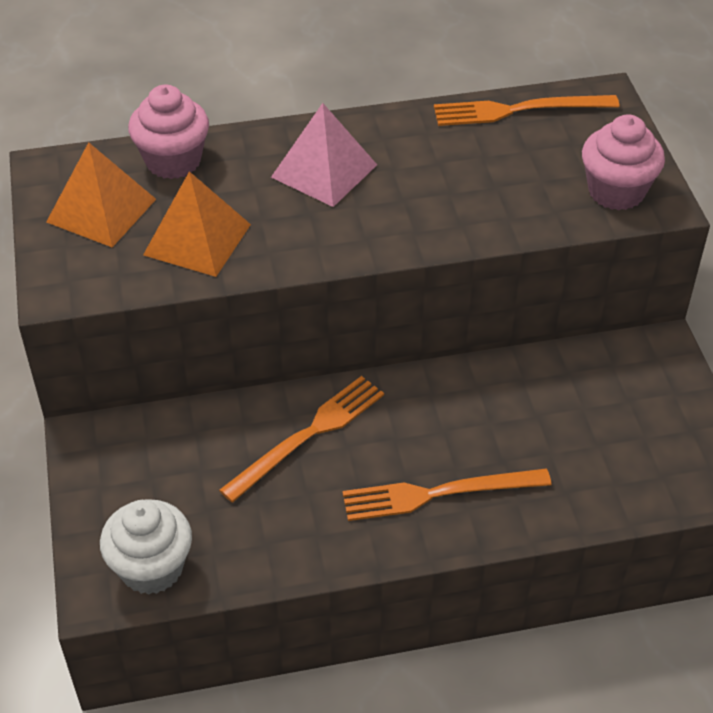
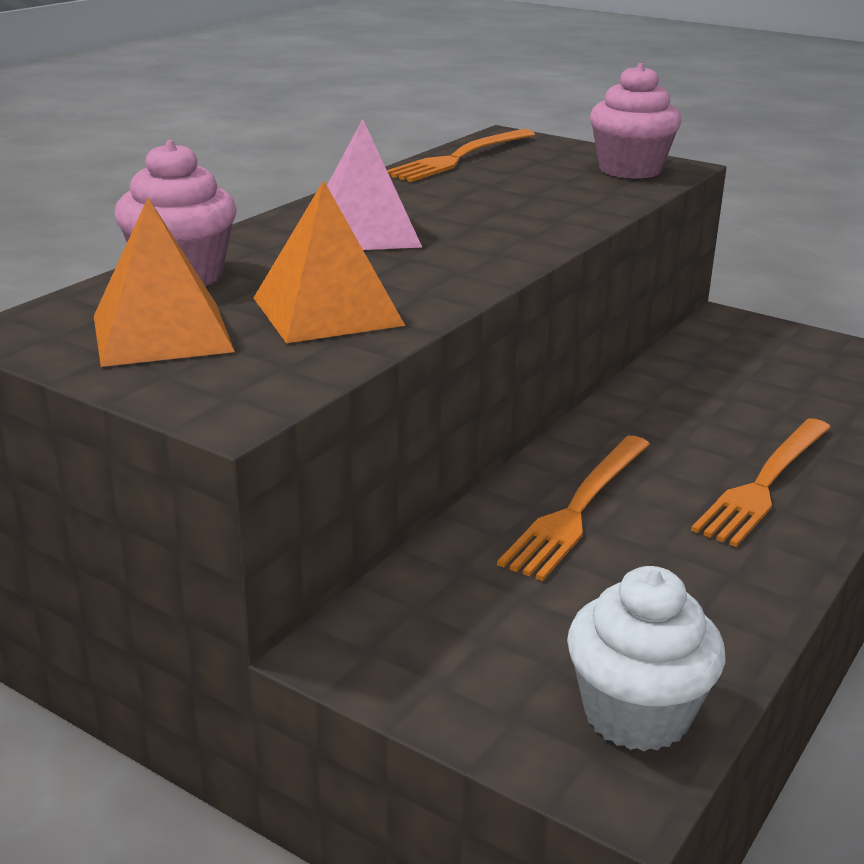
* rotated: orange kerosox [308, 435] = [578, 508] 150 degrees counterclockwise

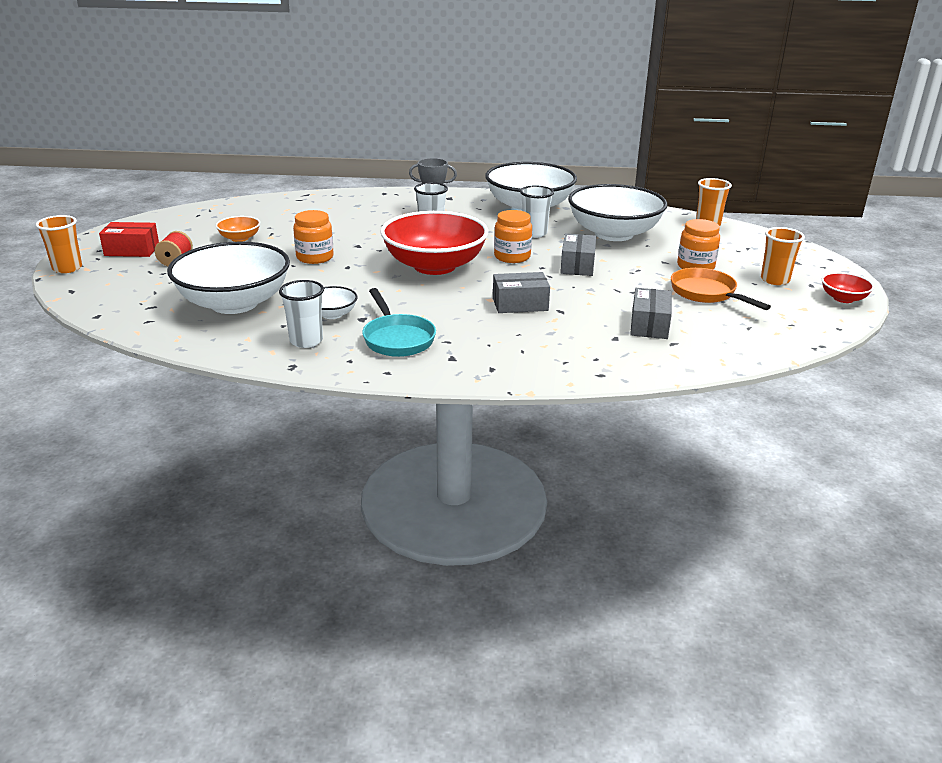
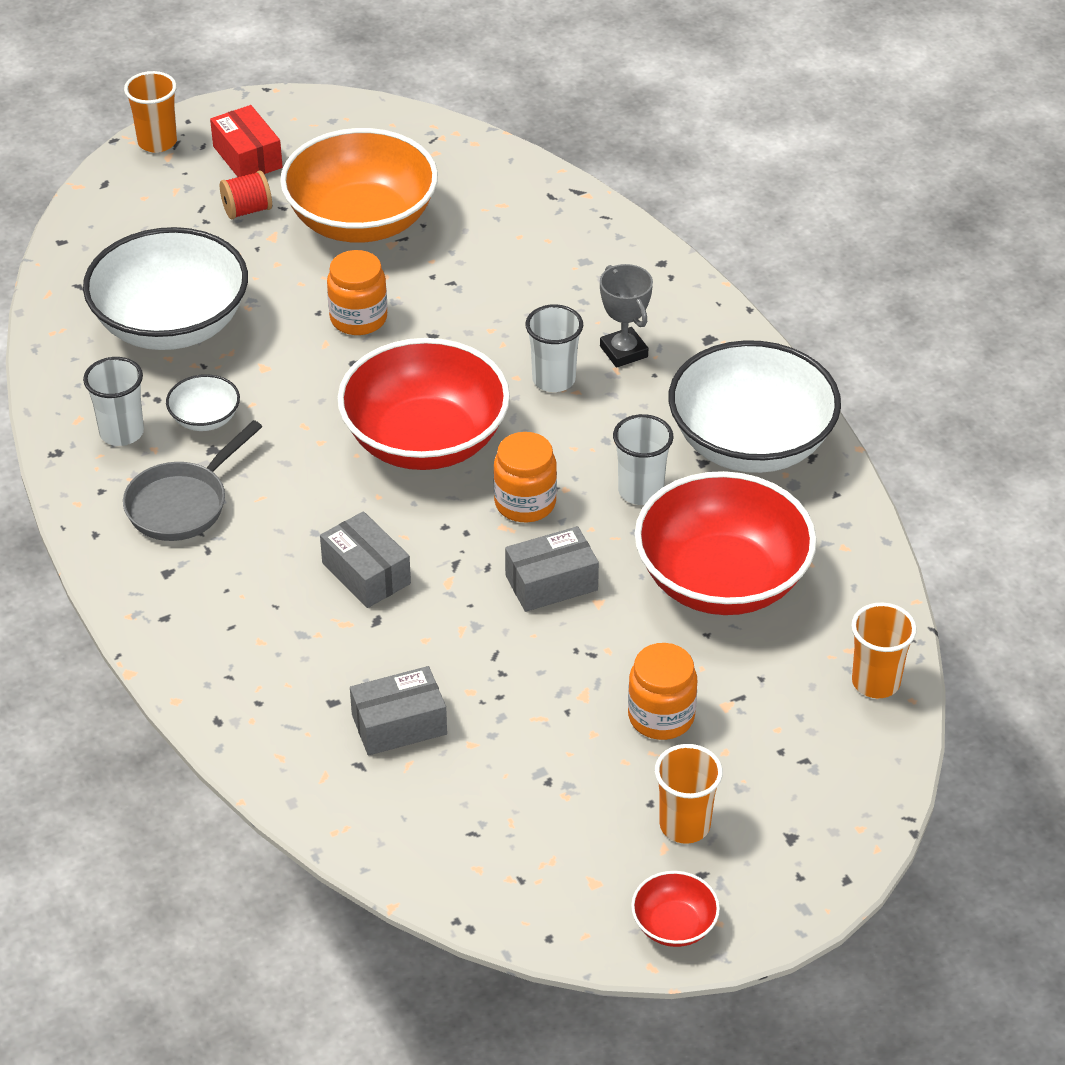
* repainted: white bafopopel [614, 234] to red bafopopel [722, 580]
* scaled: orange bafopopel [240, 238] = [361, 221] x2.29
* gone: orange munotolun [706, 293]
* repainted: turquoise munotolun [397, 338] to grey munotolun [182, 504]

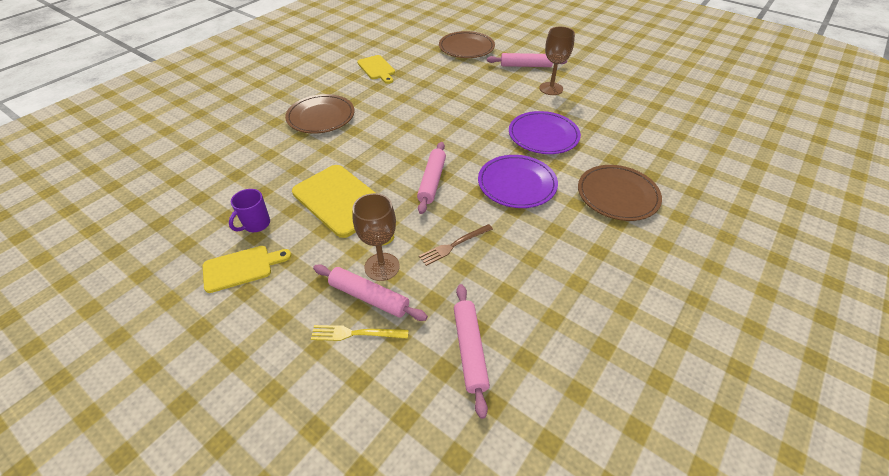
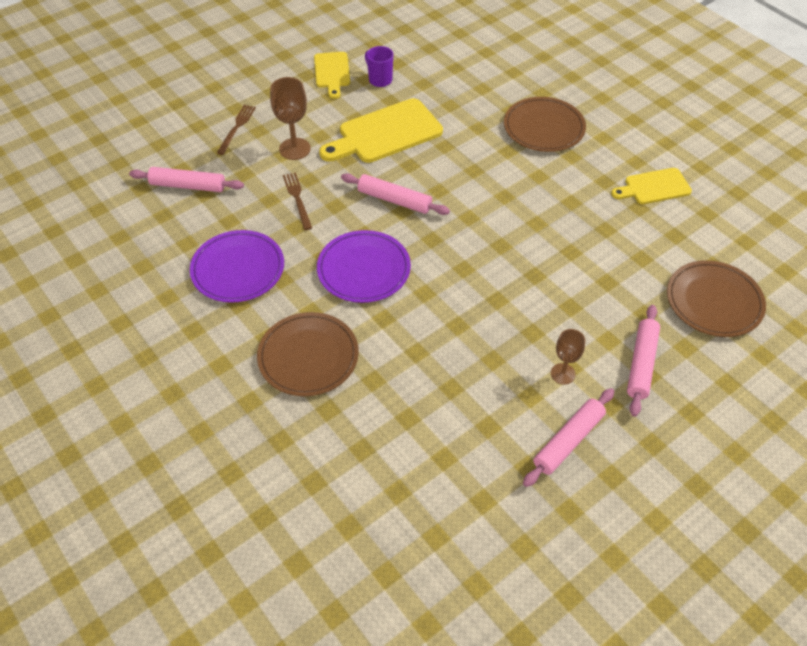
* scaled: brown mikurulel [551, 88] = [563, 374] x0.64
* shifted: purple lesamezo [543, 135] to [238, 269]
* shifted: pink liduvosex [369, 297] to [568, 441]
* repainted: yellow kerosox [356, 333] to brown kerosox [237, 128]

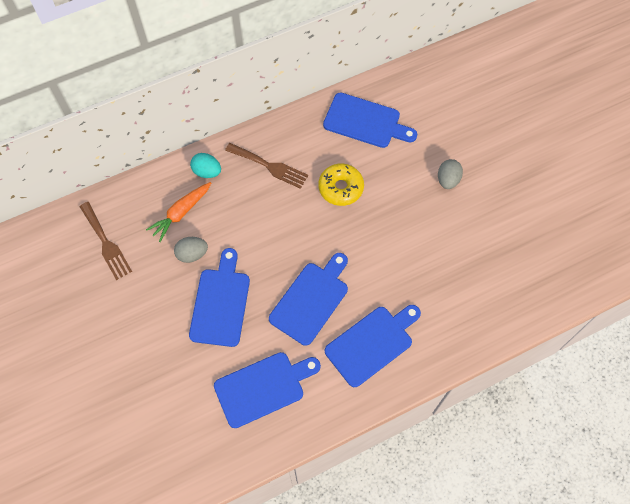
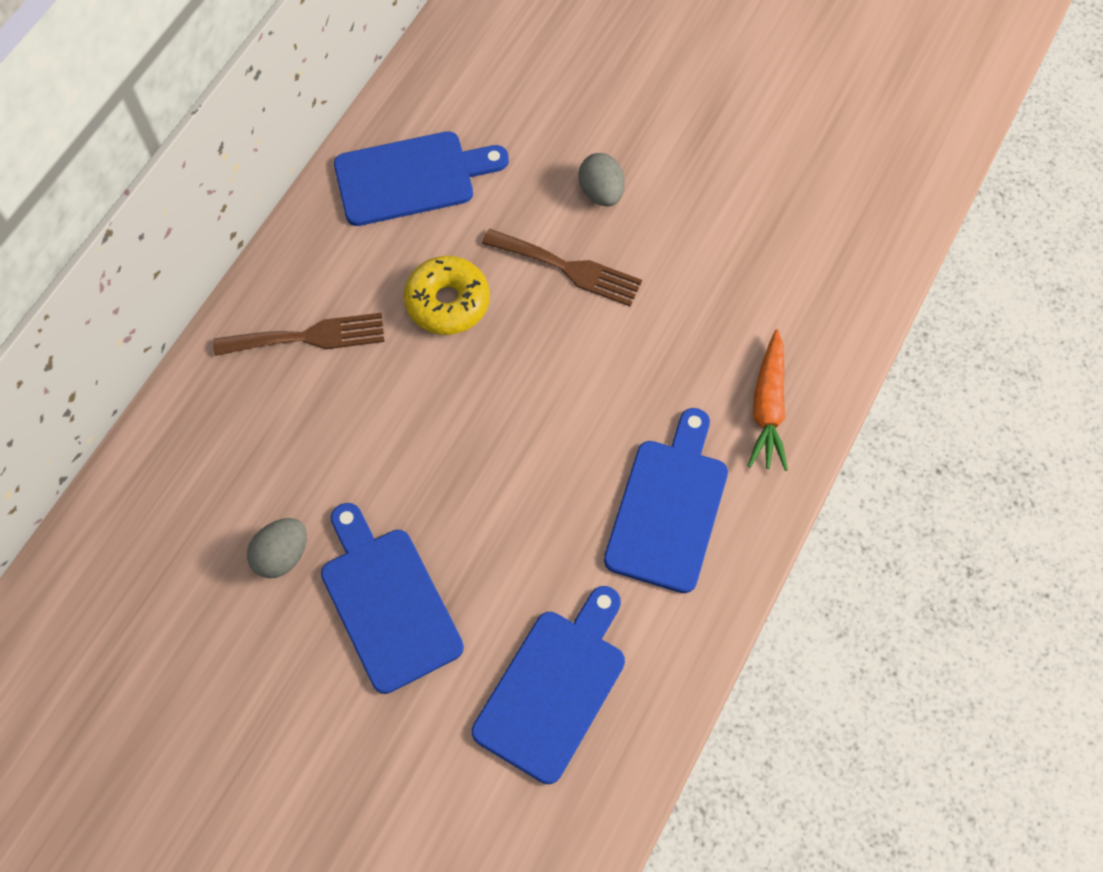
* gone: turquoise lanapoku [207, 171]
* shifted: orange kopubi [181, 213] to [768, 408]
* shifted: brown kerosox [106, 243] to [568, 268]
* gone: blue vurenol [311, 300]

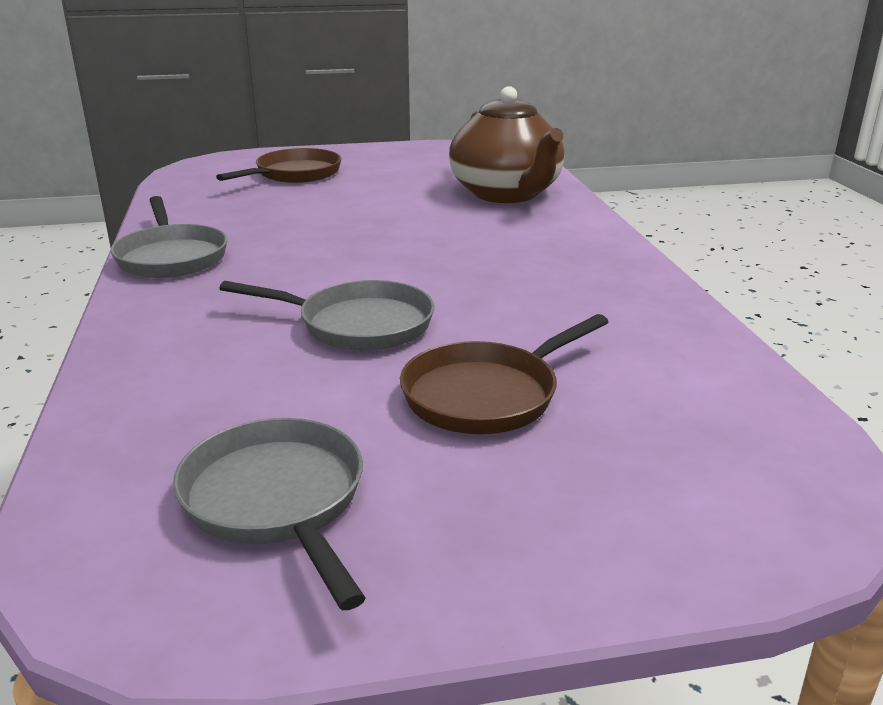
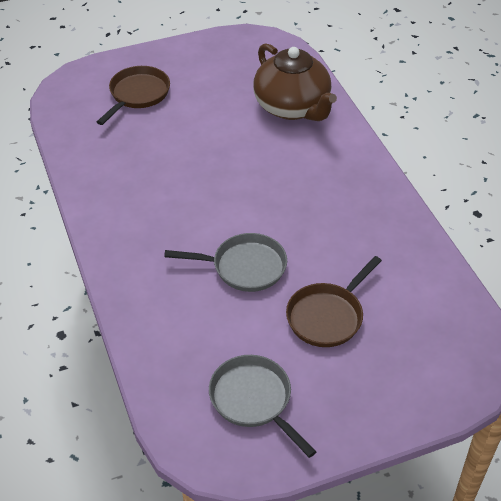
* gone: grey munotolun [171, 257]

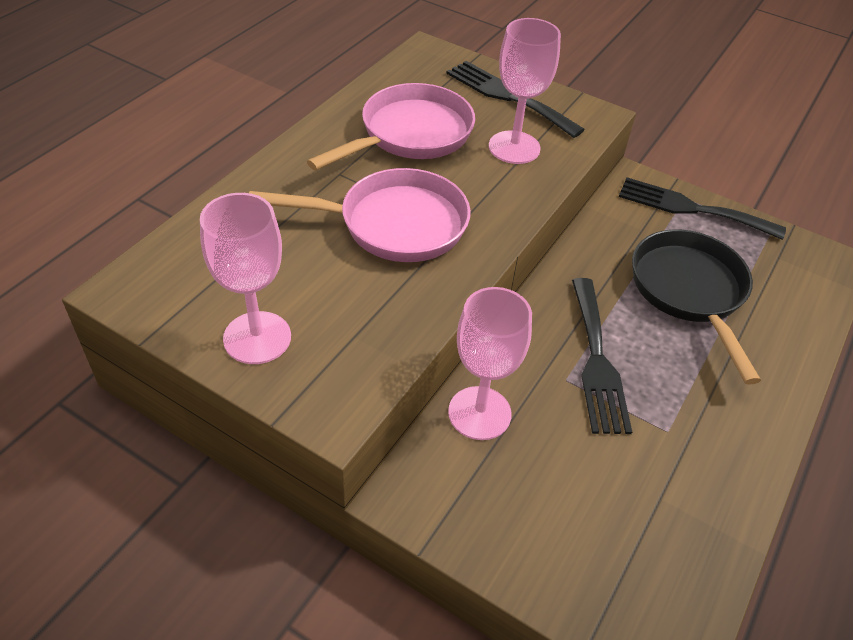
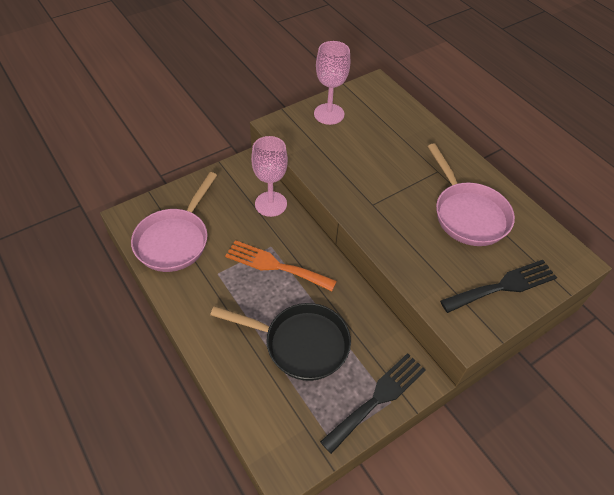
* gone: pink mikurulel [514, 147]
* shifted: pink munotolun [394, 224] to [175, 240]
* repainted: black kerosox [597, 360] to orange kerosox [275, 265]

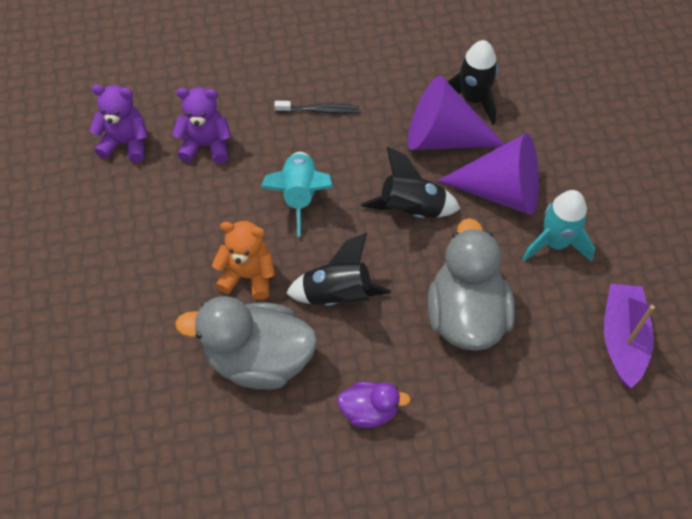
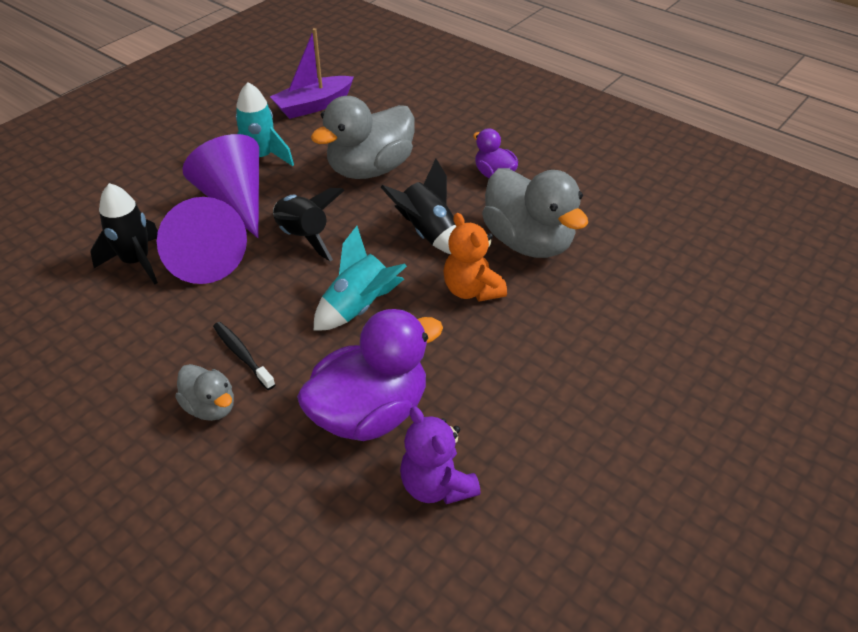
* swapped: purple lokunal [206, 145] to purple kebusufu [370, 413]
* new: grey kebusufu [210, 407]

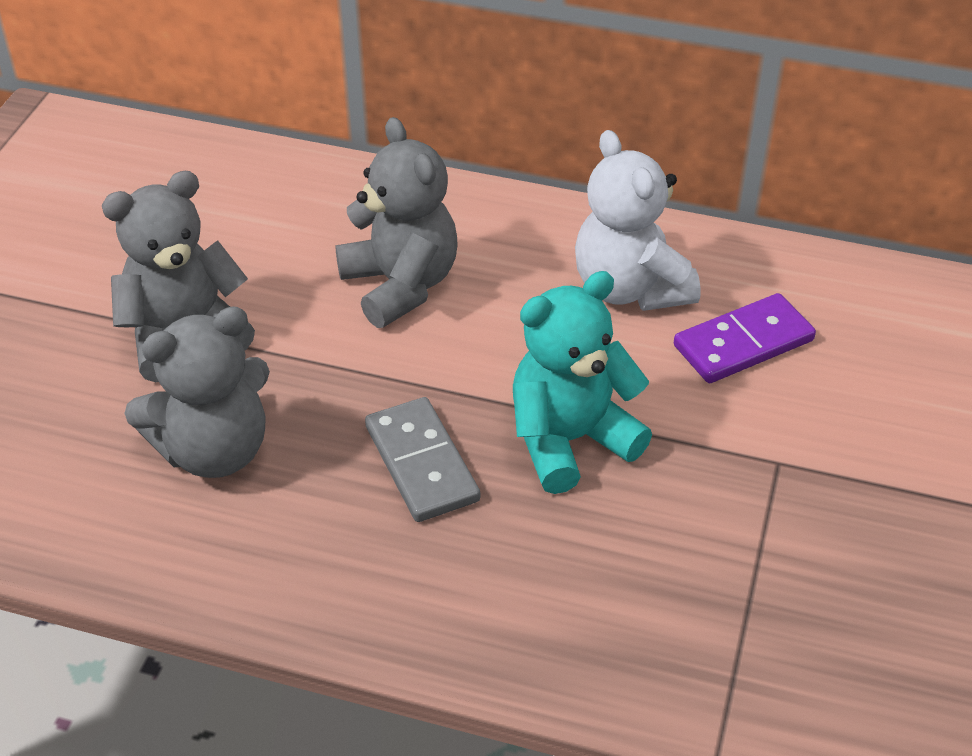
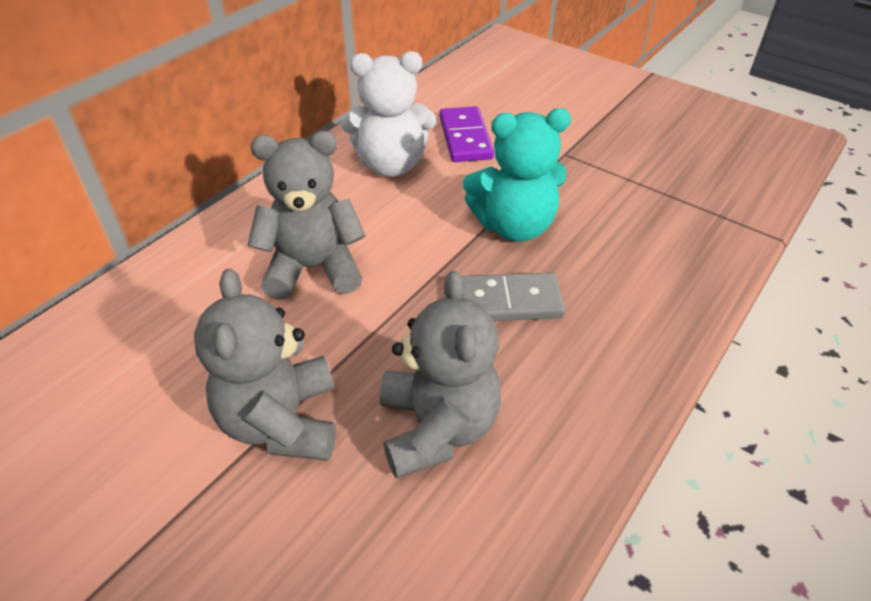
* rotated: turquoise lokunal [570, 440] = [514, 226] 90 degrees counterclockwise

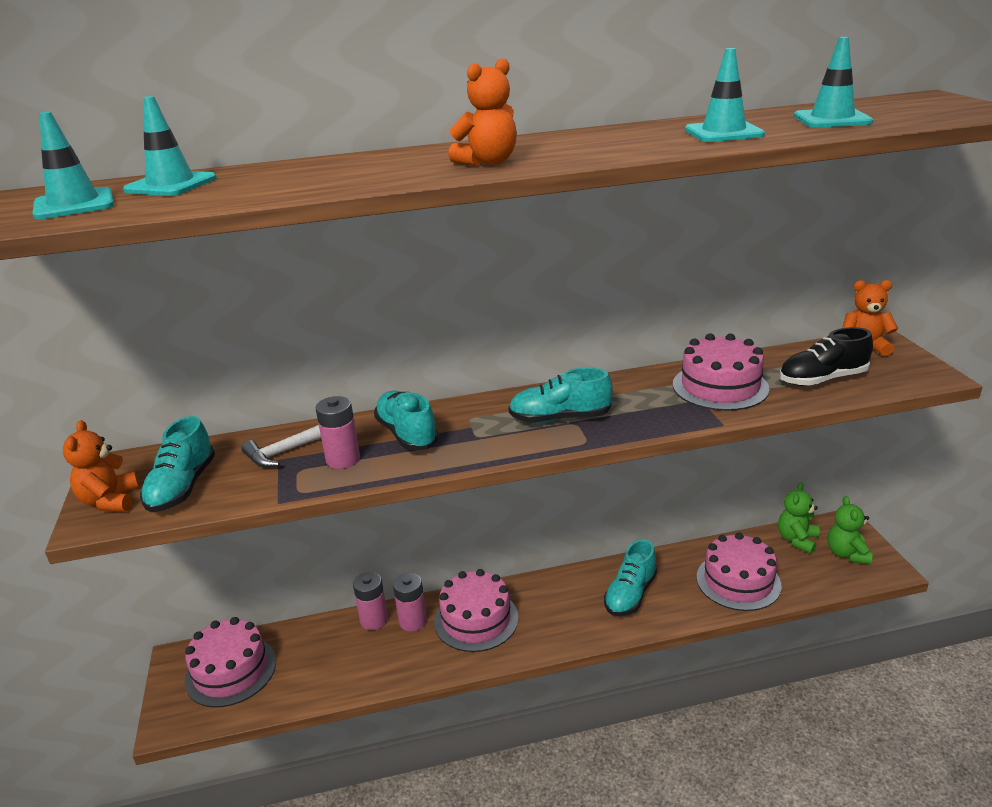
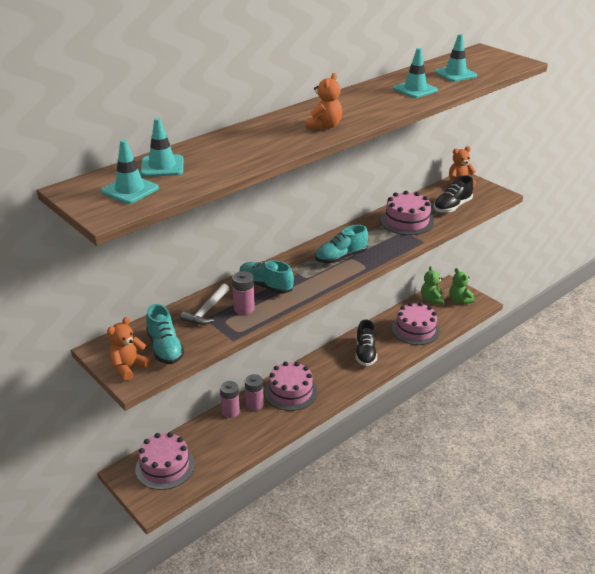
* rotated: orange lokunal [110, 501] = [128, 367] 75 degrees clockwise
* repainted: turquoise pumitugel [630, 594] to black pumitugel [365, 353]

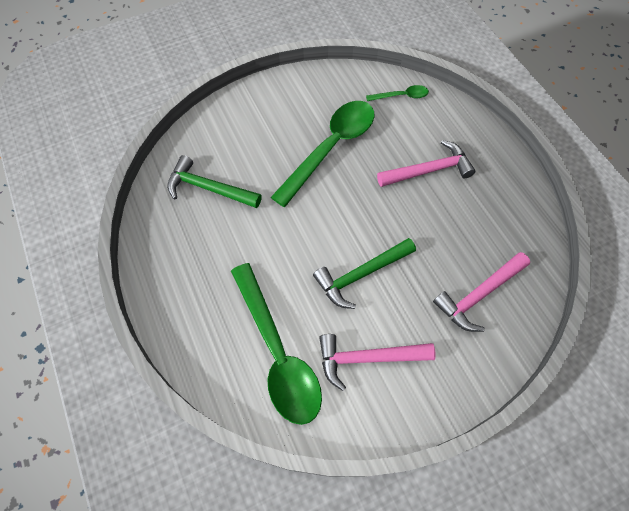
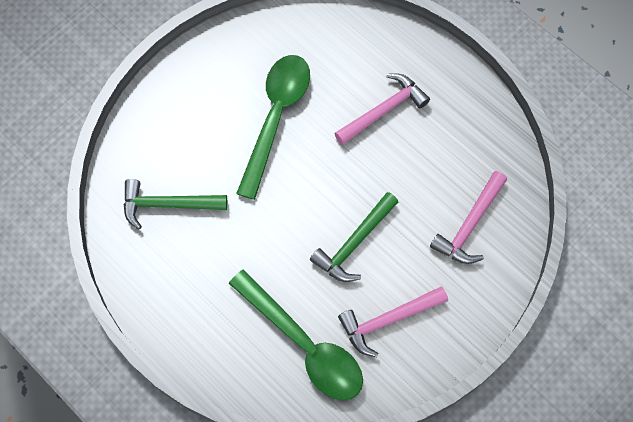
* gone: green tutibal [401, 96]

